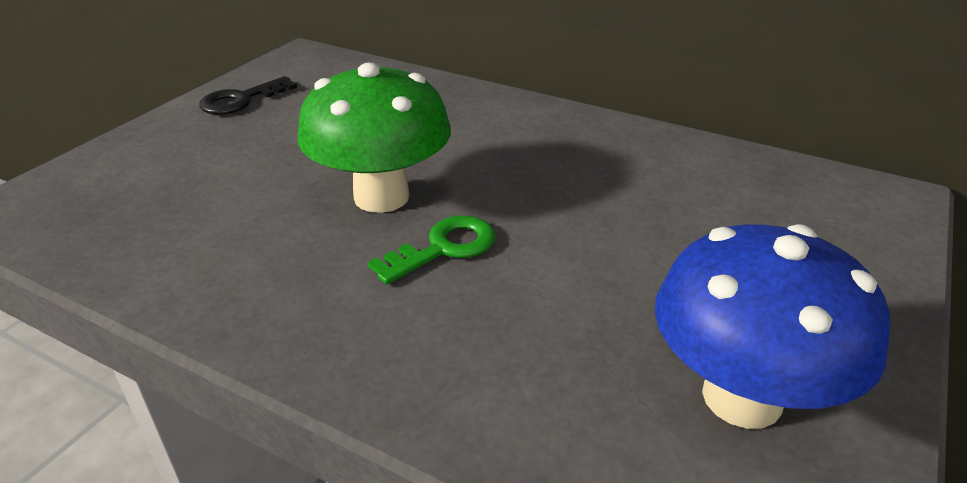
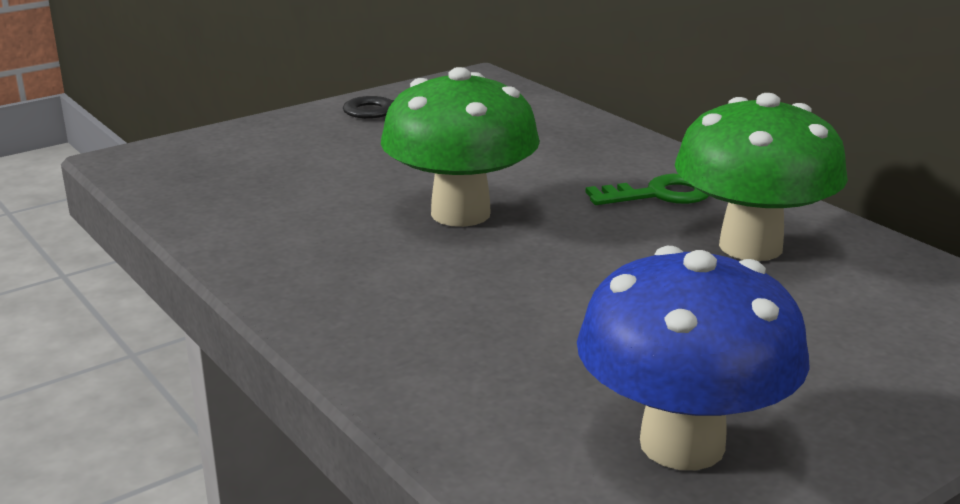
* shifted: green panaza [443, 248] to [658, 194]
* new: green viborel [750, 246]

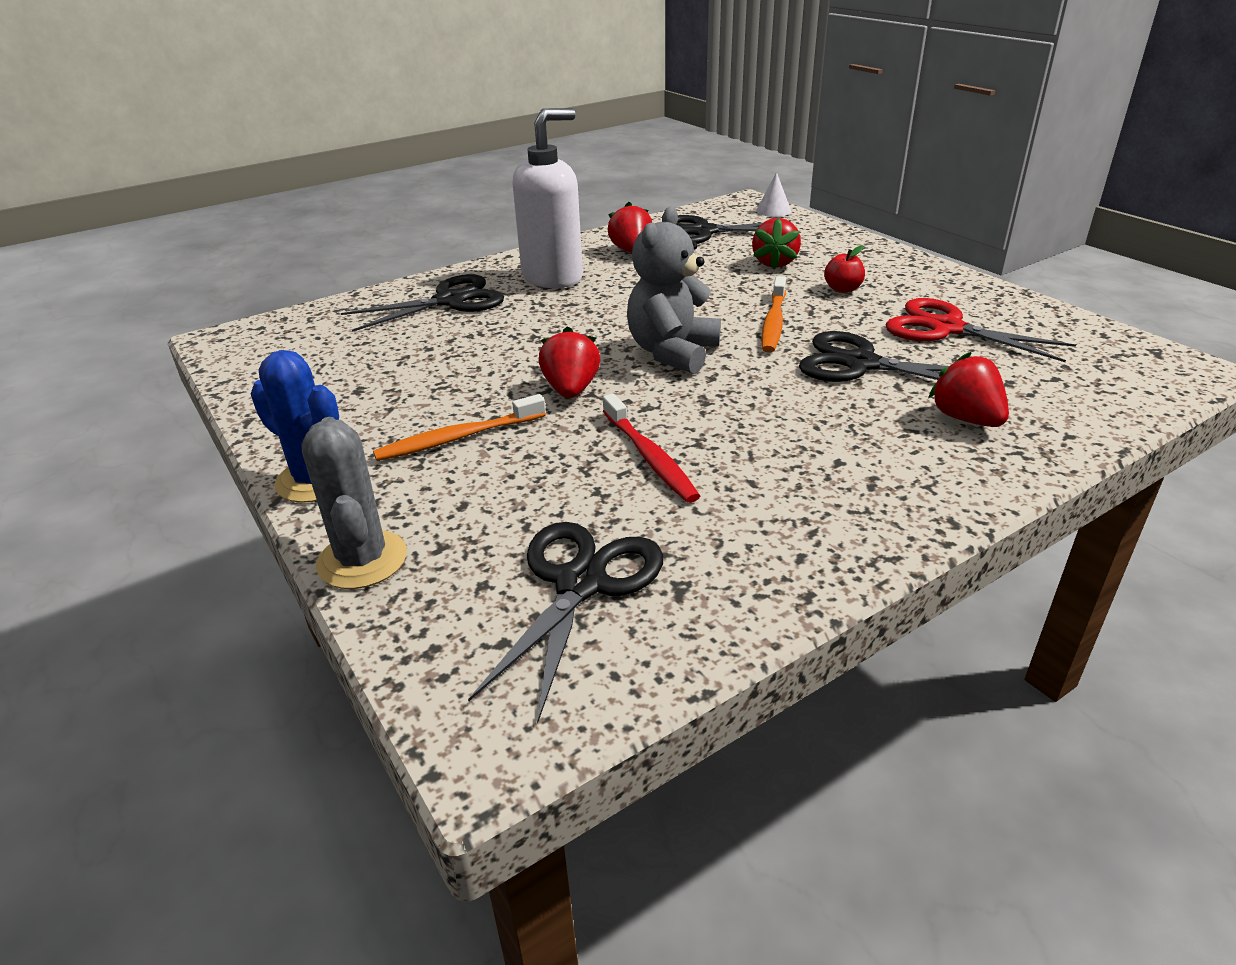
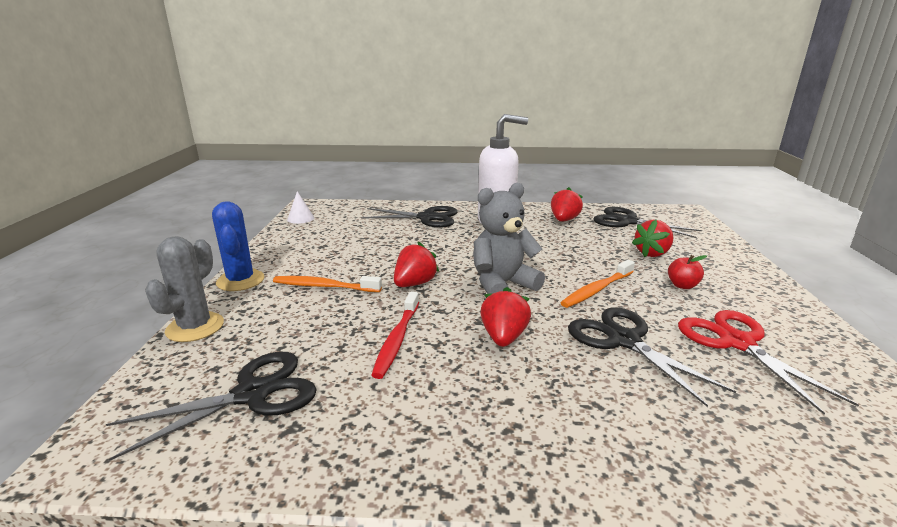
* shifted: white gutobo [773, 210] to [300, 218]
* shifted: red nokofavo [966, 419] to [503, 337]

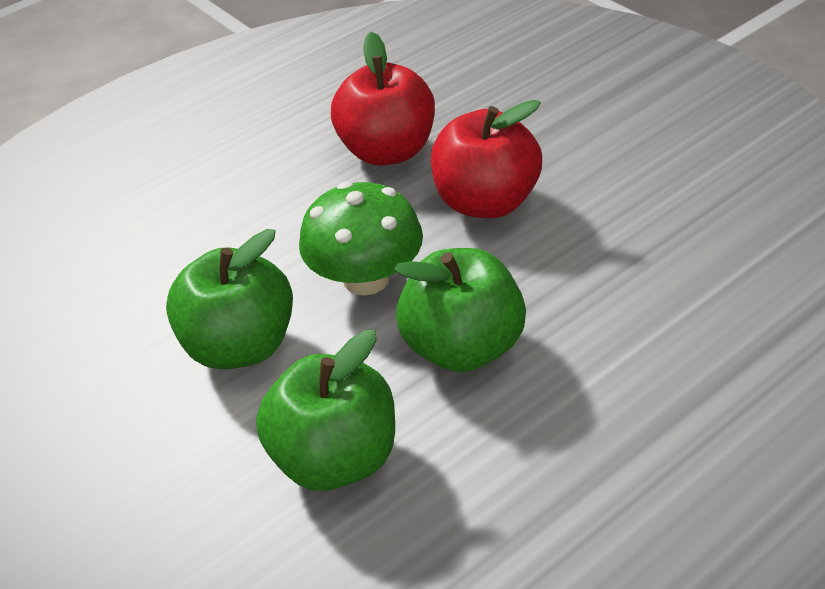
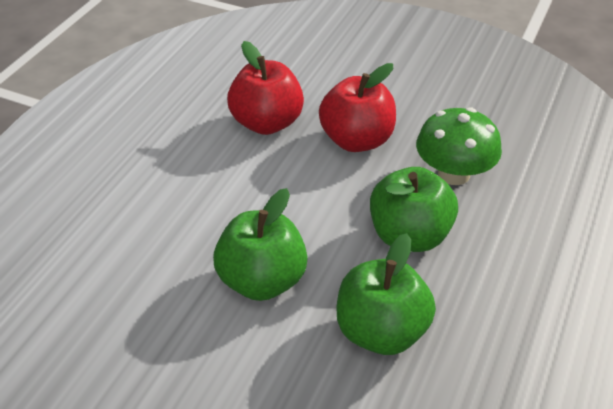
* shifted: green viborel [366, 278] to [453, 174]

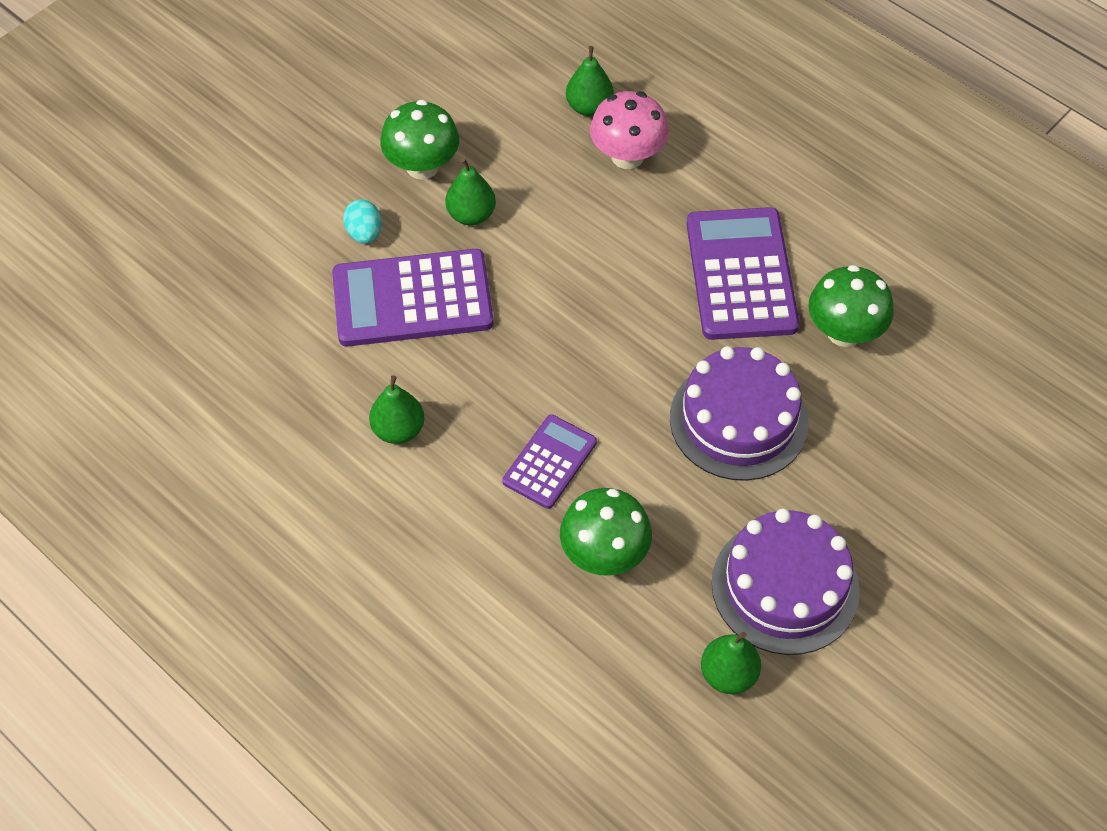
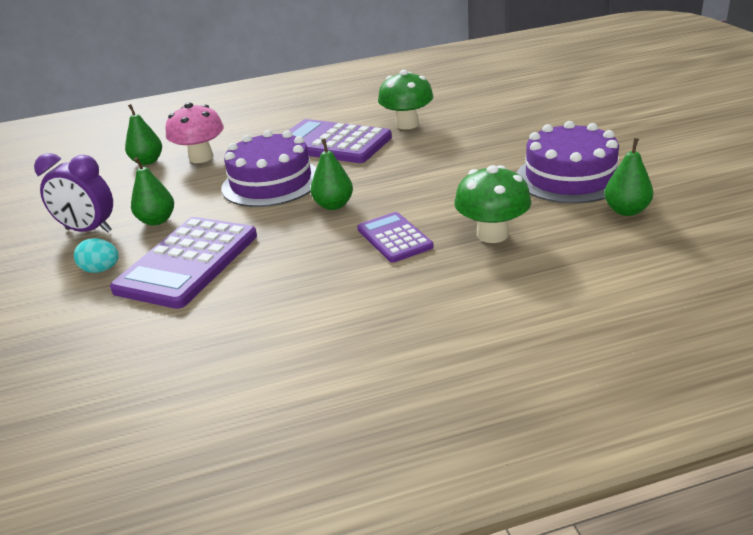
* swapped: green viborel [422, 166] to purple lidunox [88, 230]
* shifted: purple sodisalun [738, 420] to [271, 182]
* shifted: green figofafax [398, 430] to [334, 205]

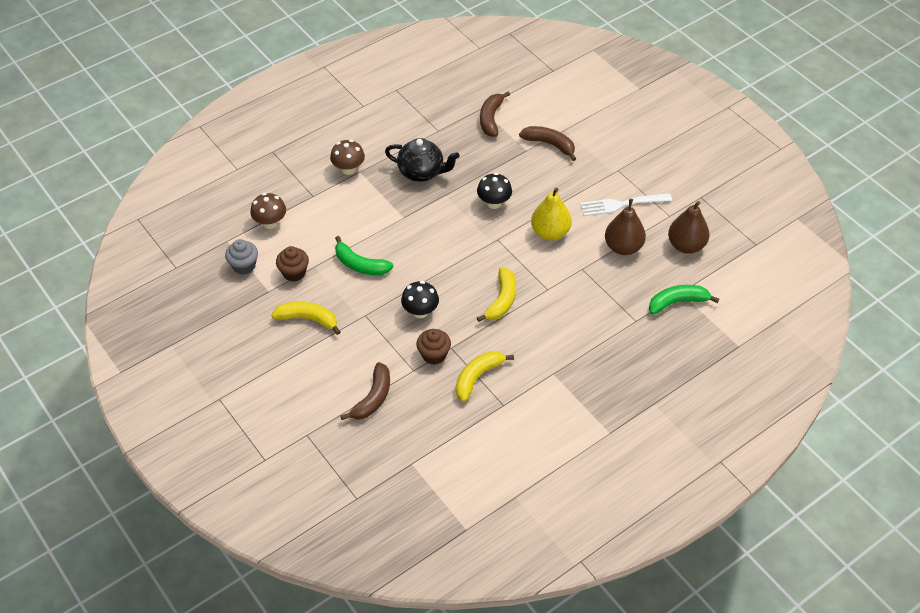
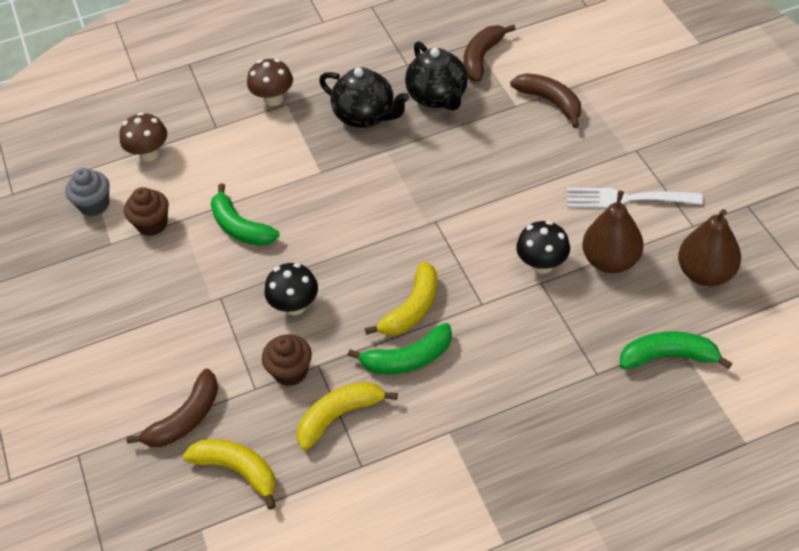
* shifted: black viborel [494, 203] to [542, 264]
* gone: yellow figofafax [550, 232]
* shifted: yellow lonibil [308, 319] to [238, 470]
* new: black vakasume [438, 97]
* new: green lonibil [408, 359]

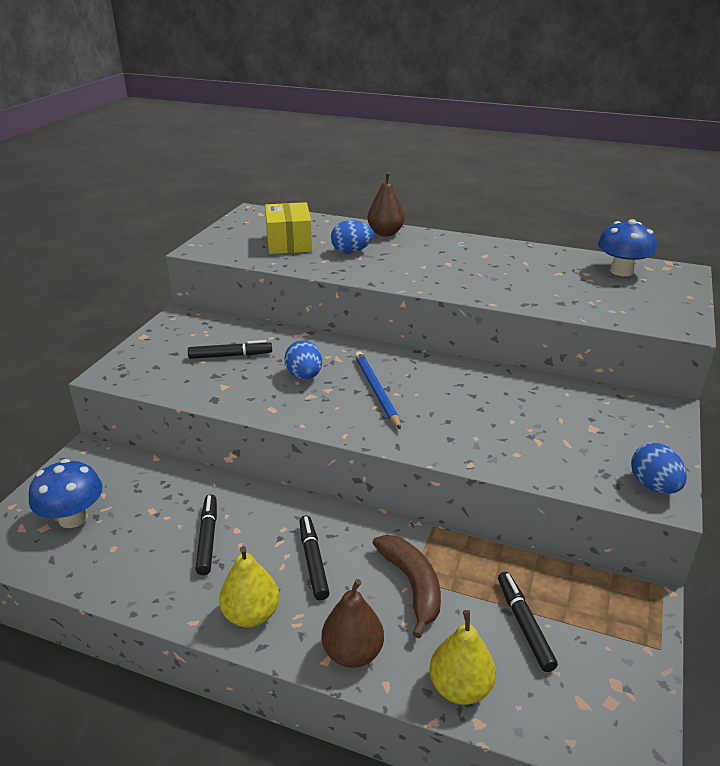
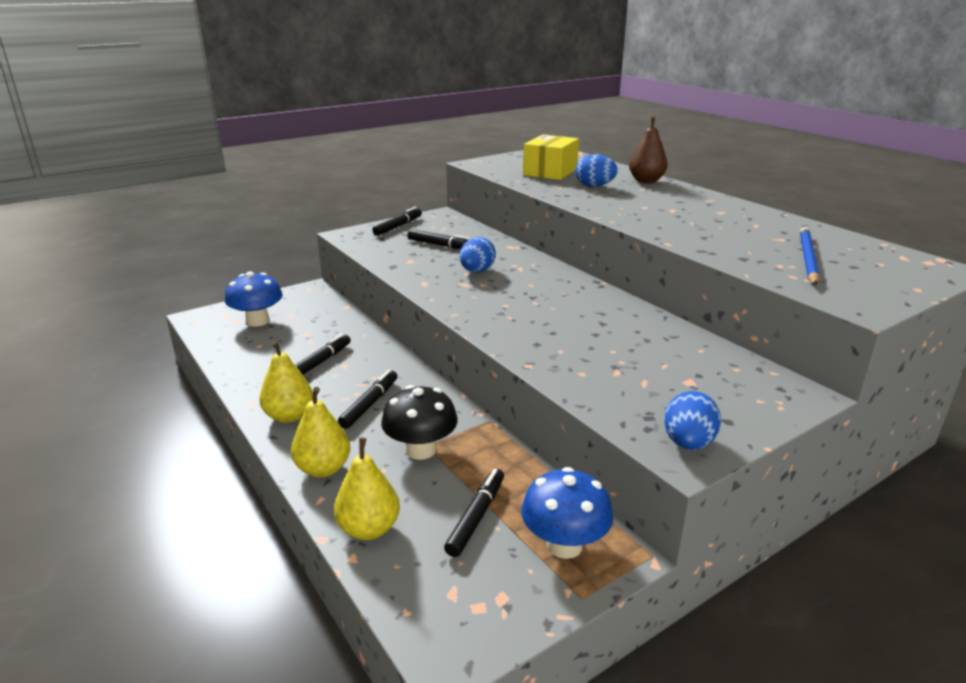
* shifted: blue viborel [621, 271] to [564, 545]
* shifted: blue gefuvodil [376, 390] to [807, 258]
* swapped: brown lonibil [412, 585] to black viborel [421, 450]
* repainted: brown figofafax [352, 653] to yellow figofafax [323, 469]
* new: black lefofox [398, 226]

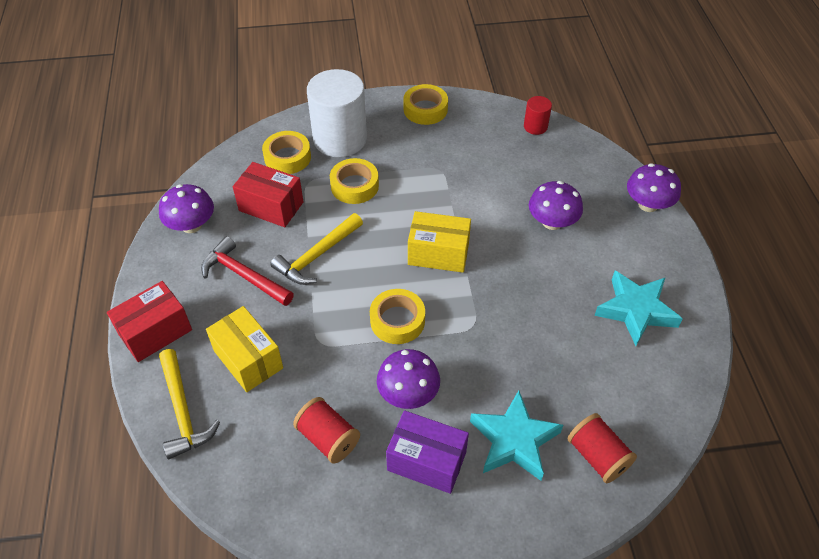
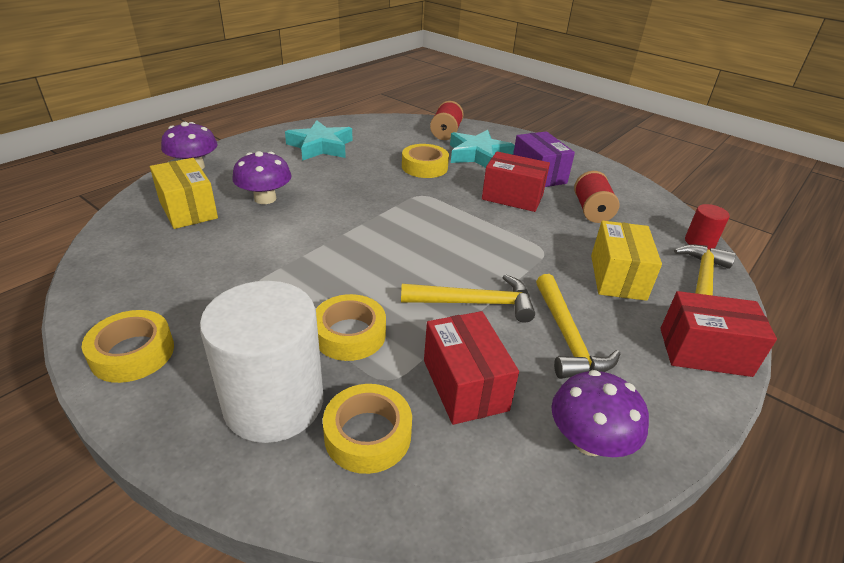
* shifted: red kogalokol [535, 126] to [699, 242]
* shifted: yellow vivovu [438, 253] to [188, 209]
* repainted: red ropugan [244, 276] to yellow ropugan [567, 337]
* shifted: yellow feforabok [397, 321] to [424, 167]
* swapped: purple viborel [408, 393] to red vivovu [512, 197]

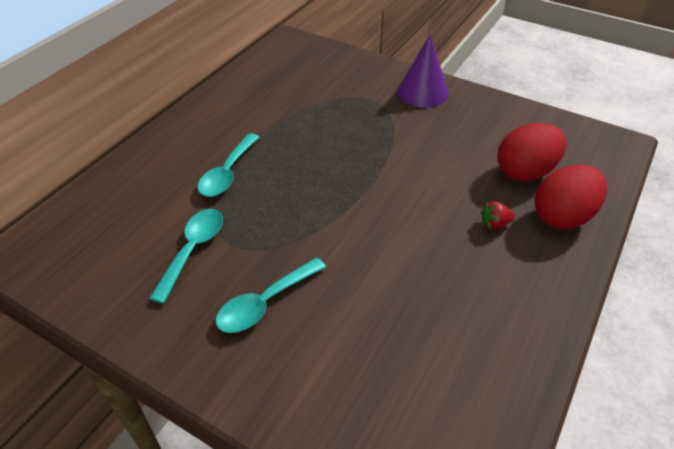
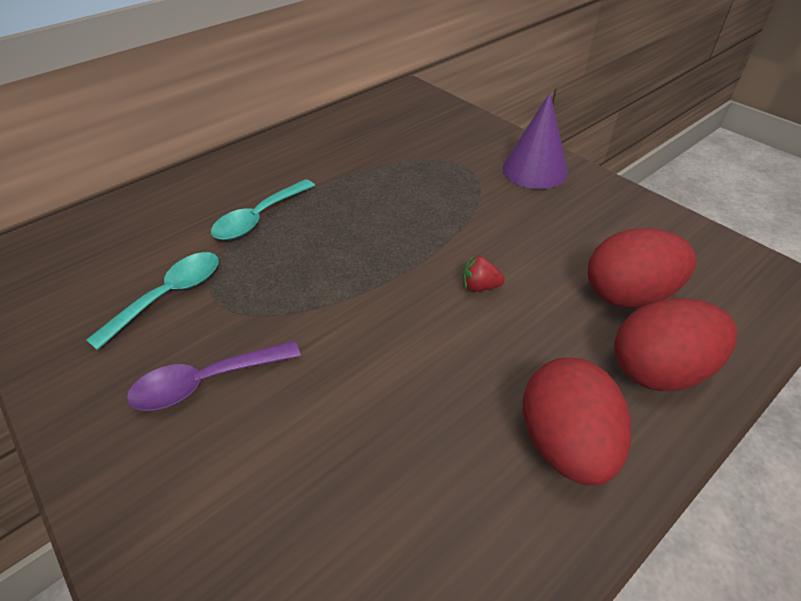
* shifted: red nokofavo [494, 224] to [479, 286]
* repainted: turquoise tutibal [265, 303] to purple tutibal [206, 382]
* new: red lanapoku [565, 443]

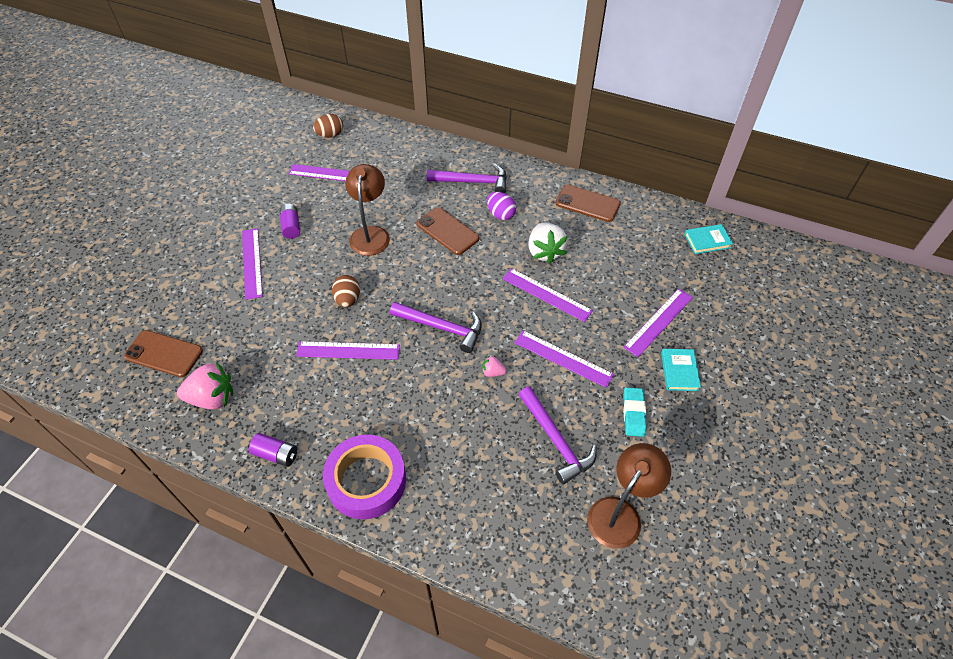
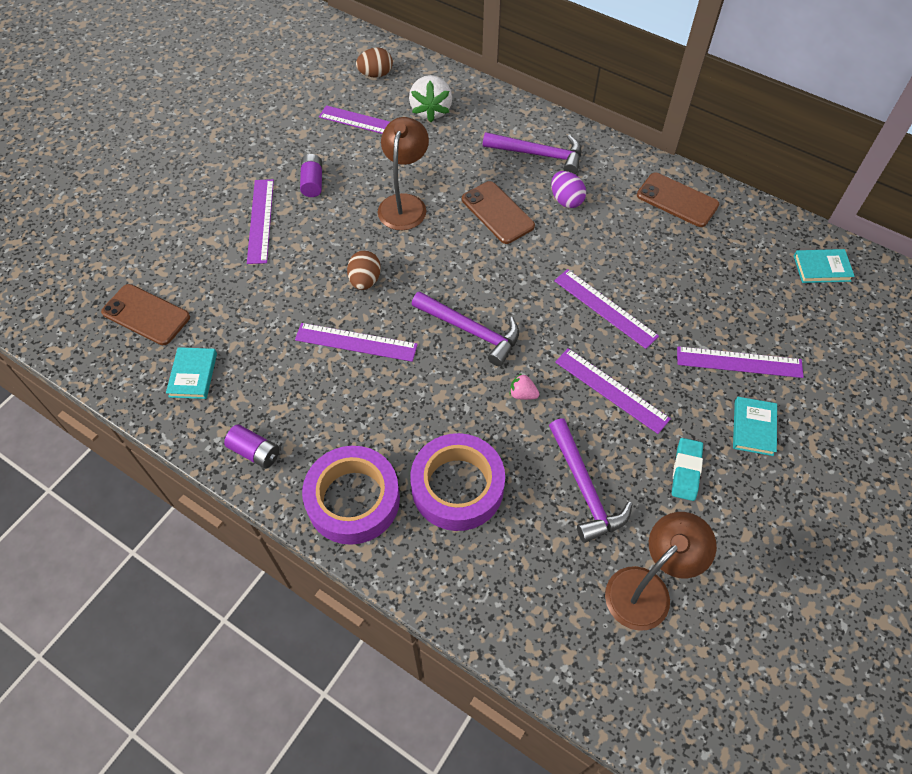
* shifted: white nokofavo [545, 252] to [431, 111]
* rotated: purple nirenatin [658, 322] = [739, 362] 45 degrees clockwise
* swapped: pink nokofavo [212, 398] to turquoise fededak [193, 375]
* new: purple feforabok [457, 487]

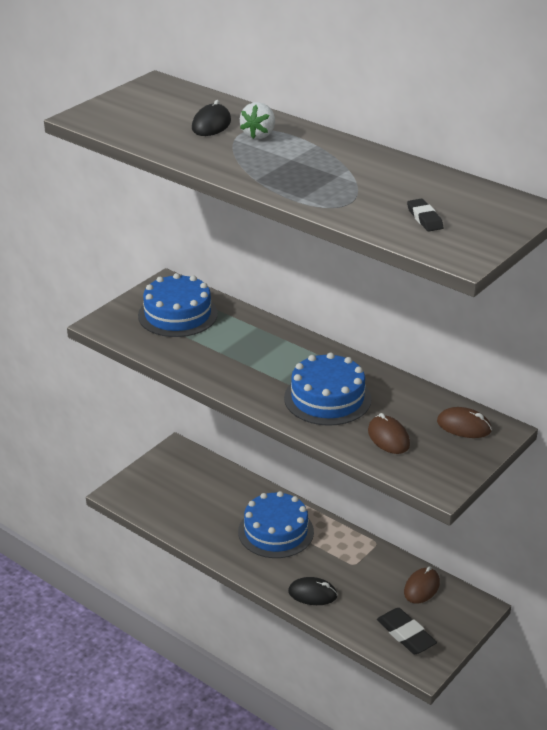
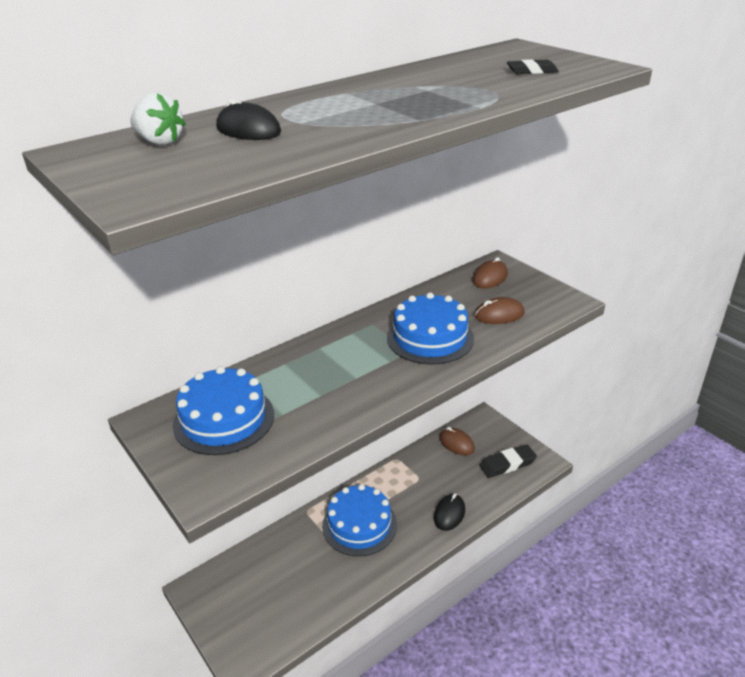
* shifted: white nokofavo [259, 135] to [159, 142]

